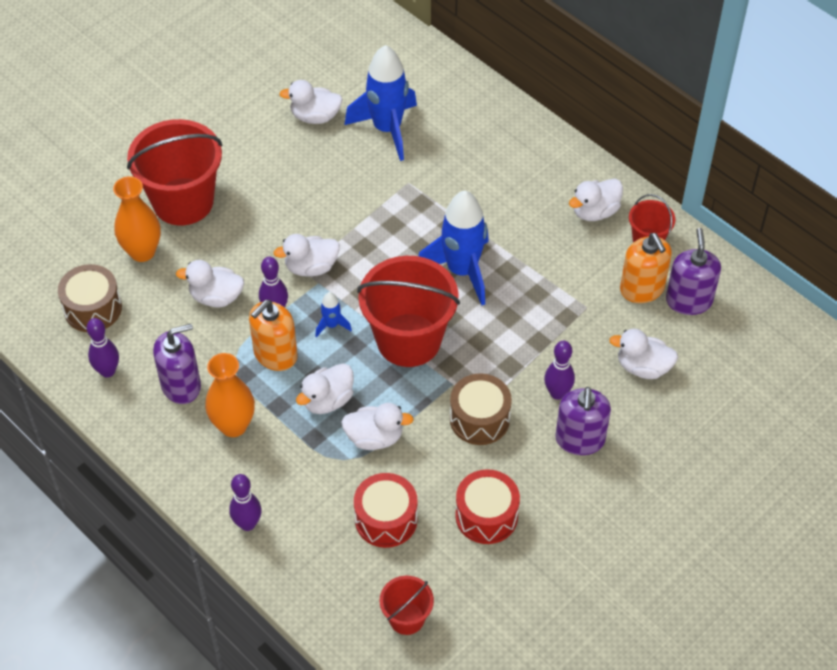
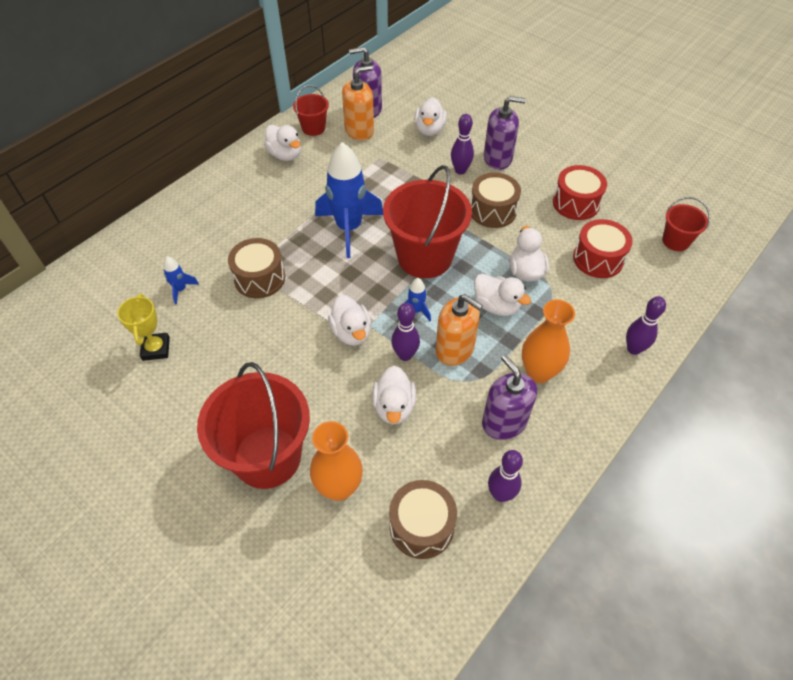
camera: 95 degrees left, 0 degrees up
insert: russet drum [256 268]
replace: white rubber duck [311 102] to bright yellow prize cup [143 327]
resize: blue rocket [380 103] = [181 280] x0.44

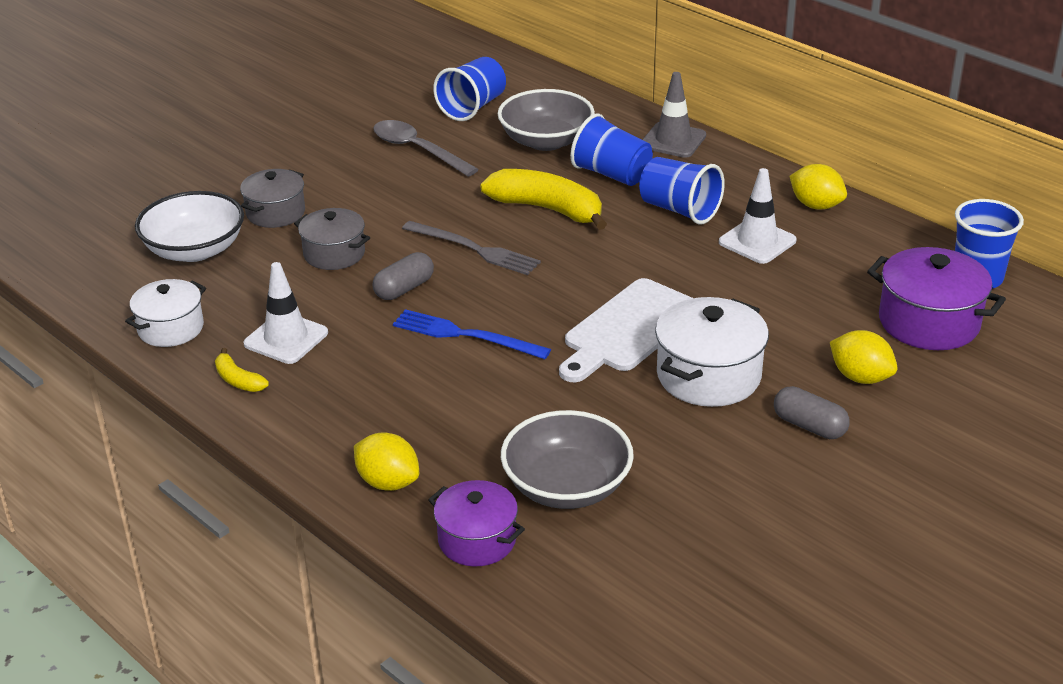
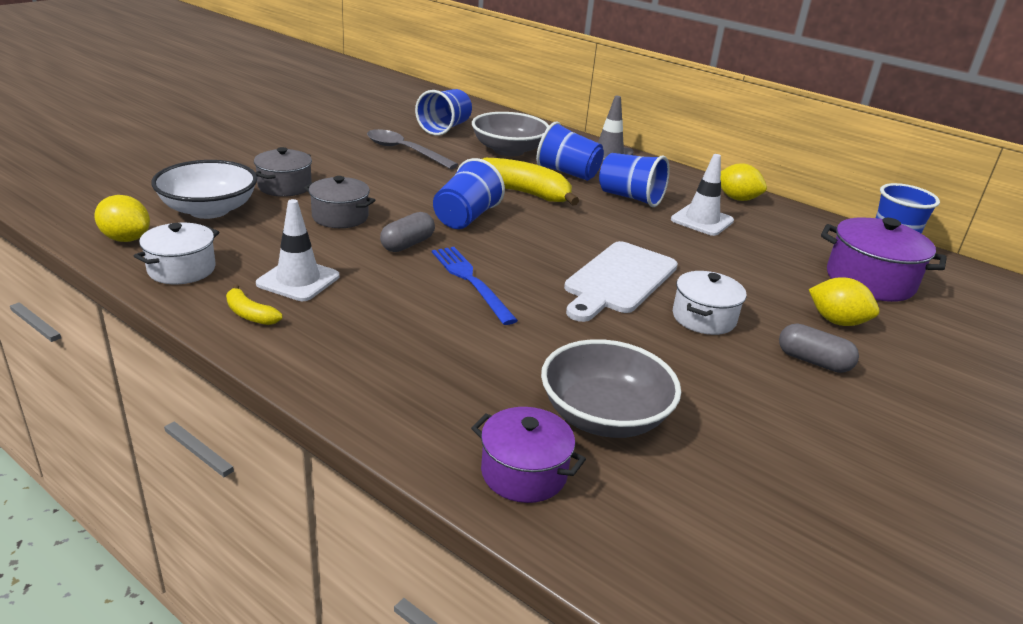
camera: 10 degrees left, 5 degrees down
move: bright yellow lemon [386 461] to [122 218]
replace: grey fork [471 248] to blue beaker [469 193]
rotate: blue fork [472 334] = [475 286] 45 degrees clockwise
resize: white stockpot [712 352] = [709 303] x0.66

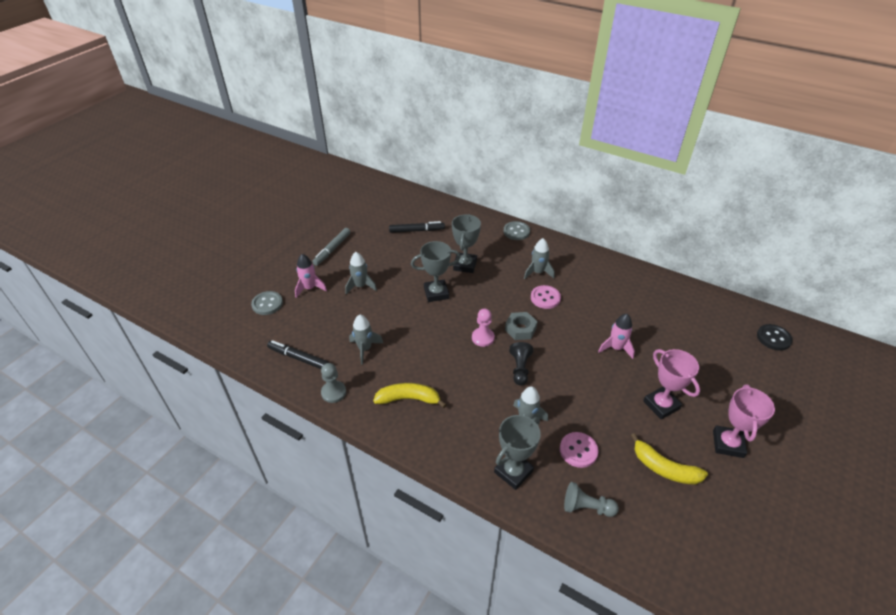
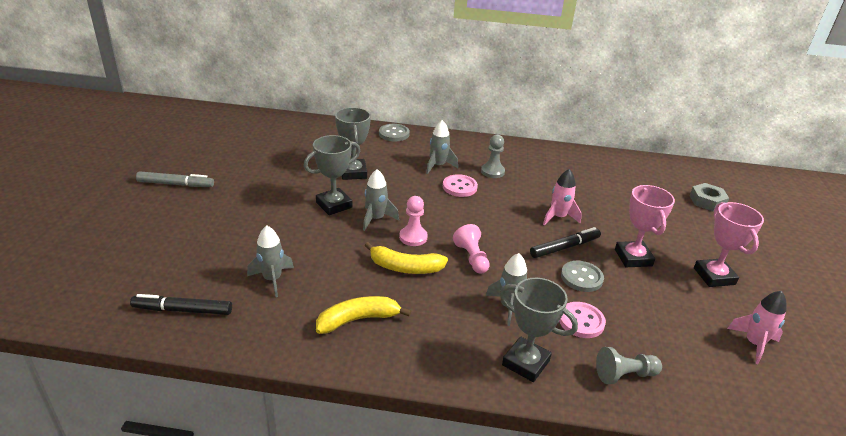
camera: 25 degrees left, 10 degrees down
delete: jet-black sewing button [775 337]
move: jet-black marker [417 227] to [565 242]; grey rocket [361 273] to [381 200]; rosy rocket [311 276] to [756 327]; grey sewing button [267 303] to [582 276]; grey nut [521 326] to [709 197]; grey pawn [333 383] to [493 156]; bright yellow toy banana [669 459] to [406 258]
recolor: jet-black pawn [521 364] to rosy pawn [471 249]
rotate: grey marker [331 247] = [175 179] 90 degrees counterclockwise; rosy prize cup [671 384] = [645 226] 45 degrees clockwise; grey prize cup [517 452] = [539 330] 75 degrees counterclockwise

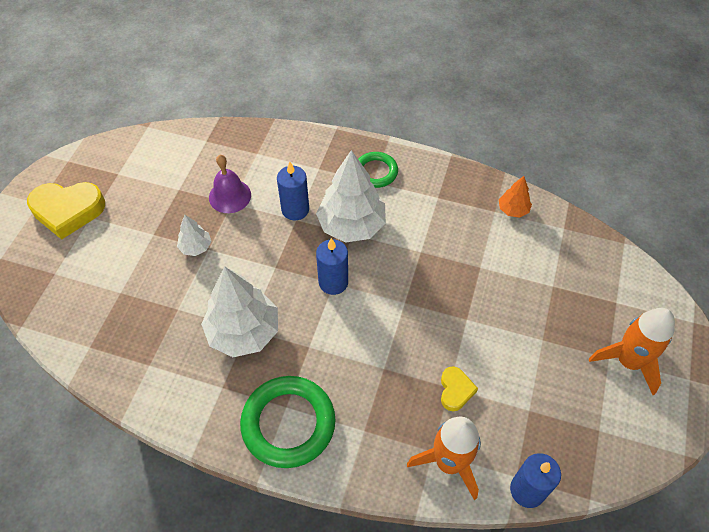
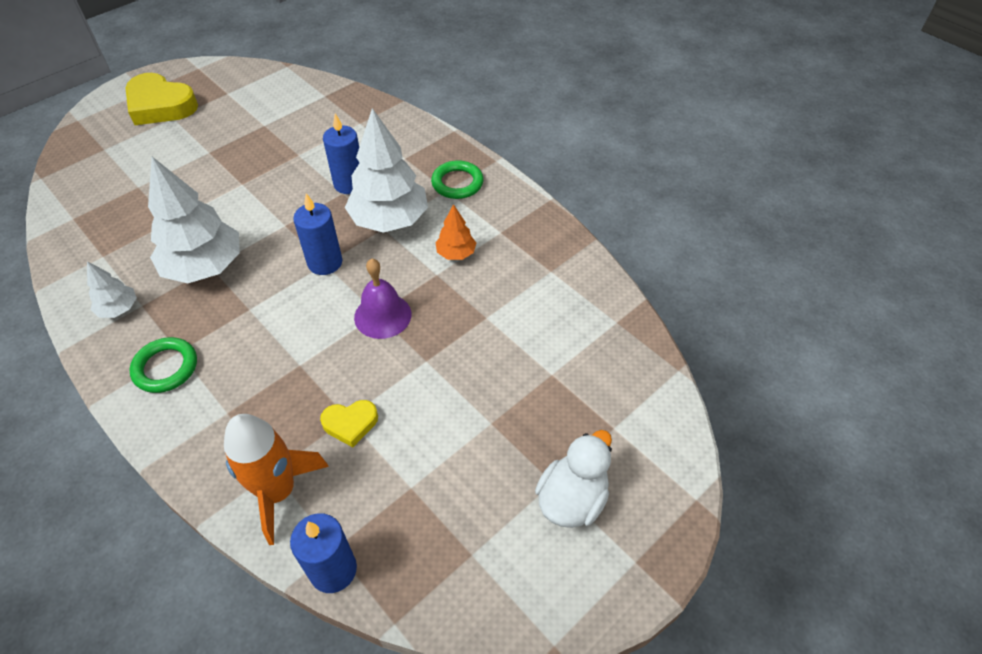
camera: 30 degrees right, 5 degrees down
move: purple hand bell [230 184] to [382 299]; bright orange tree [515 197] to [455 232]; white tree [194 235] to [112 289]
replace: bright orange rocket [632 351] to white rubber duck [573 479]
rotate: bright yellow love heart [459 388] = [349 423] 45 degrees clockwise
resize: leaf-green hoop [288 422] = [163 365] x0.58

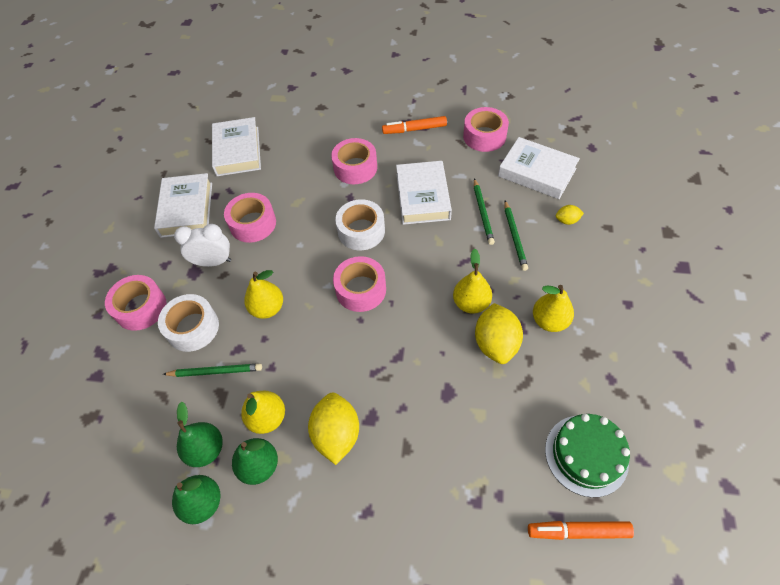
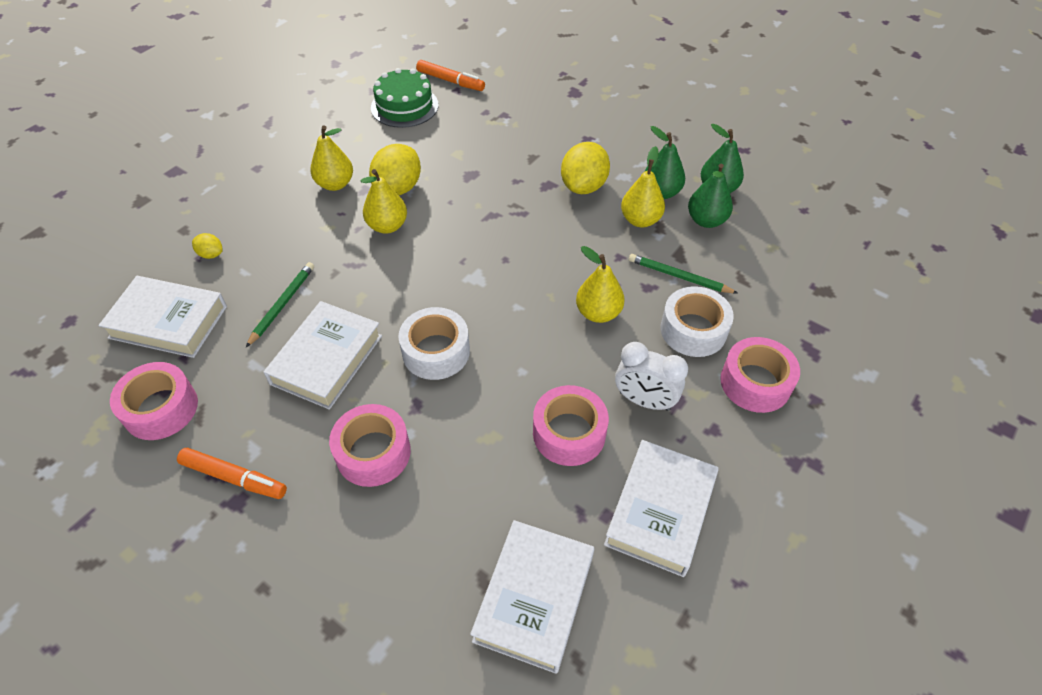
camera: 155 degrees left, 5 degrees down
delete: leaf-green pencil [516 236]; rosy sticky tape [359 284]
rotate: white hardback [539 168] = [162 317] 45 degrees counterclockwise

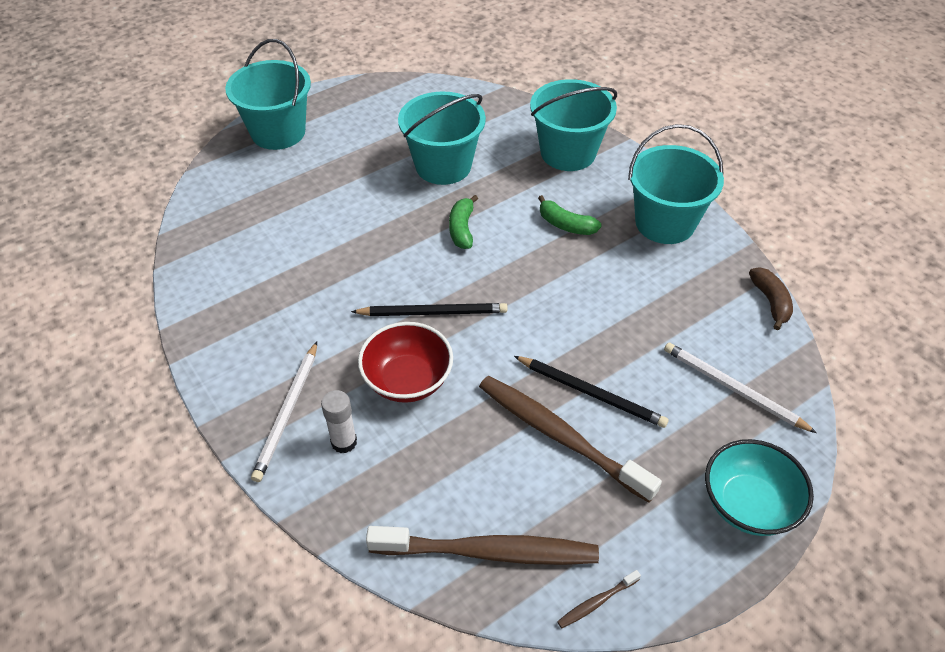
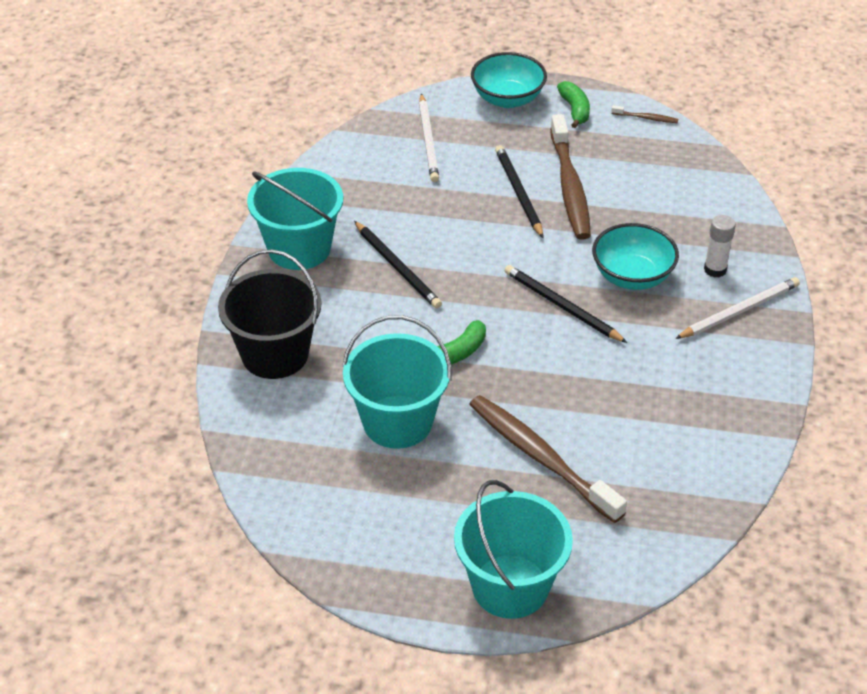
camera: 135 degrees left, 5 degrees down
delete: russet toy banana [771 298]
insert: jet-black pencil [398 265]
move: leaf-green toy banana [570 215] to [573 104]; russet dental brush [482 545] to [548 459]
recolor: teal pail [573 125] to jet-black pail [270 314]; scarlet deep dish [405 362] to teal deep dish [635 256]

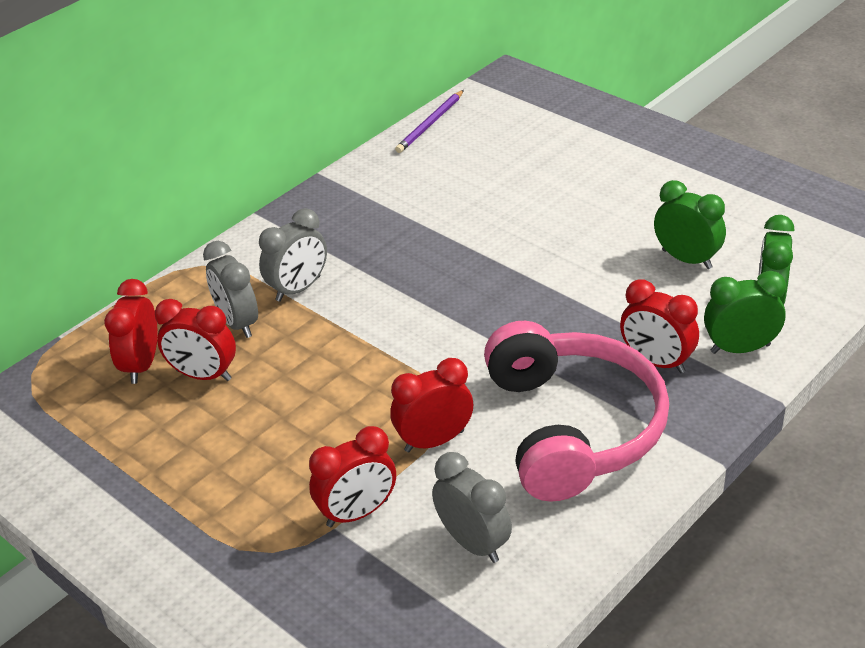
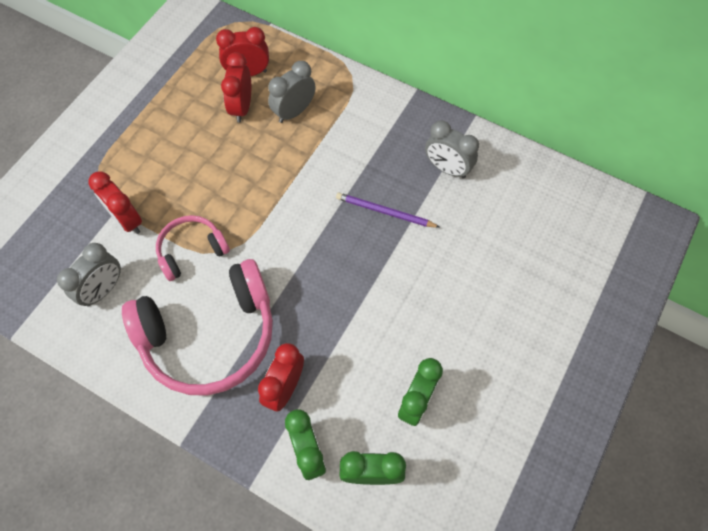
camera: 75 degrees right, 25 degrees up
move: purple pencil [429 121] to [388 210]; grey clock [293 255] to [452 149]
replace: scarlet clock [431 405] to rosy headphones [193 248]

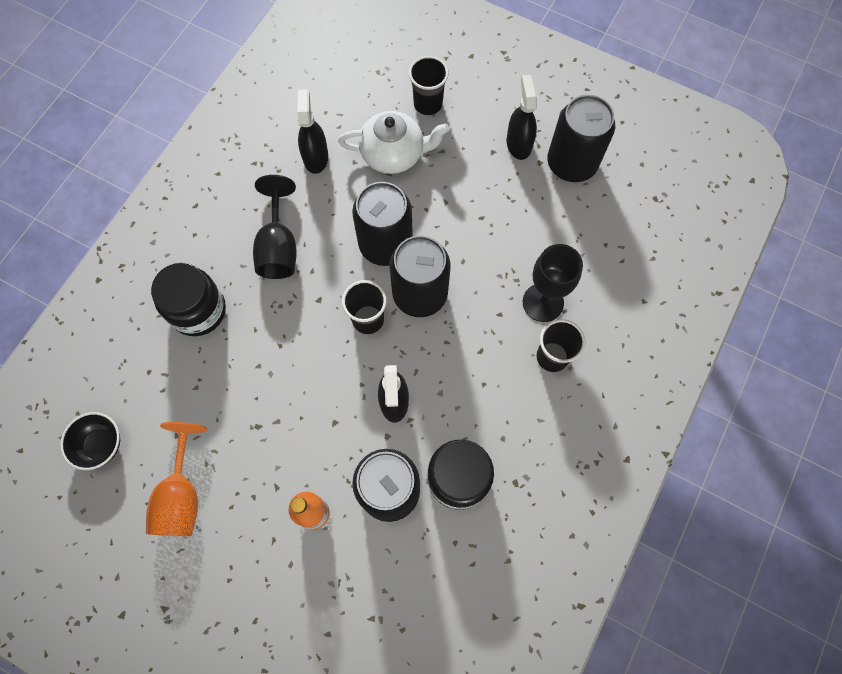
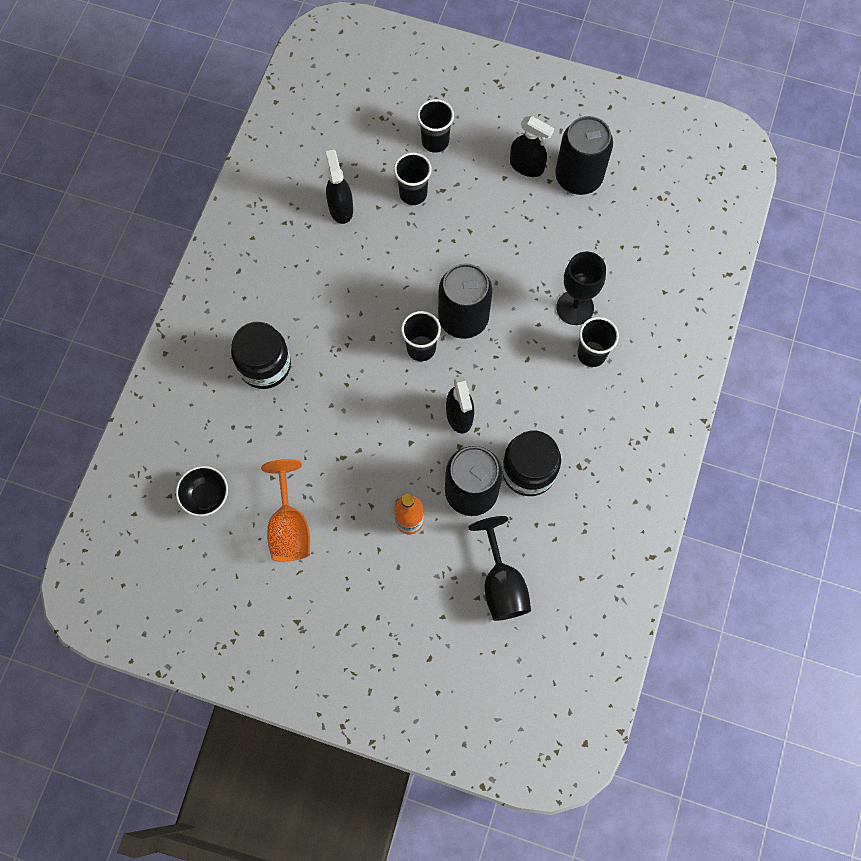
camera: 10 degrees left, 0 degrees up
delete: jet-black soda can [382 224]
move: jet-black wine glass [275 227] to [499 568]
replace: white teapot [393 142] to jet-black beaker [413 178]
rotate: jet-black spray bottle [522 117] = [532 146] 135 degrees clockwise

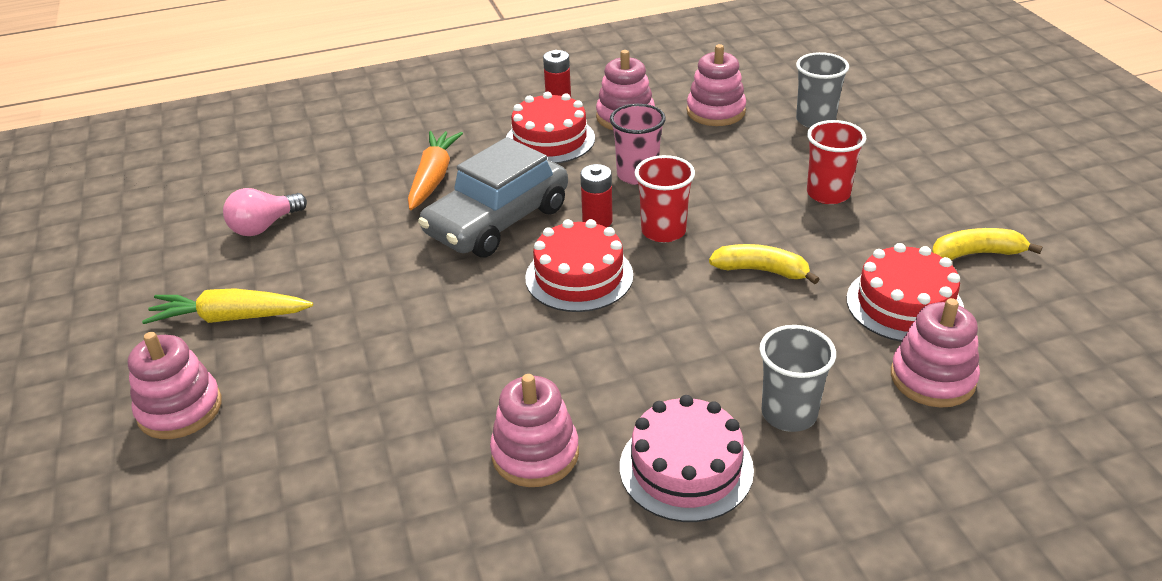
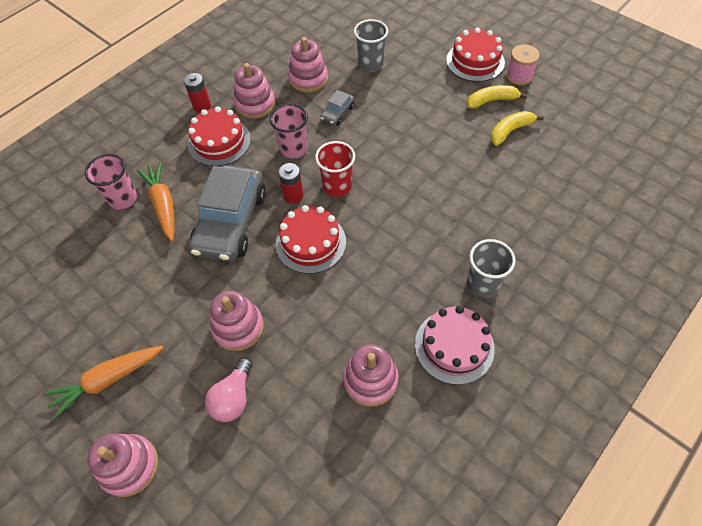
camera: 30 degrees left, 20 degrees up
delete: scarlet beaker [837 162]
insert: rosy spool [523 64]; grey automobile [337 107]; rosy beaker [111 182]
move: rosy bulb [265 212] to [229 390]; scarlet layer cake [905 292] to [475 55]; bright yellow toy banana [764 264] to [497 97]; rosy stacking toy [935 353] to [237 321]
recolor: bright yellow toy carrot [227 306] to bright orange toy carrot [103 383]

